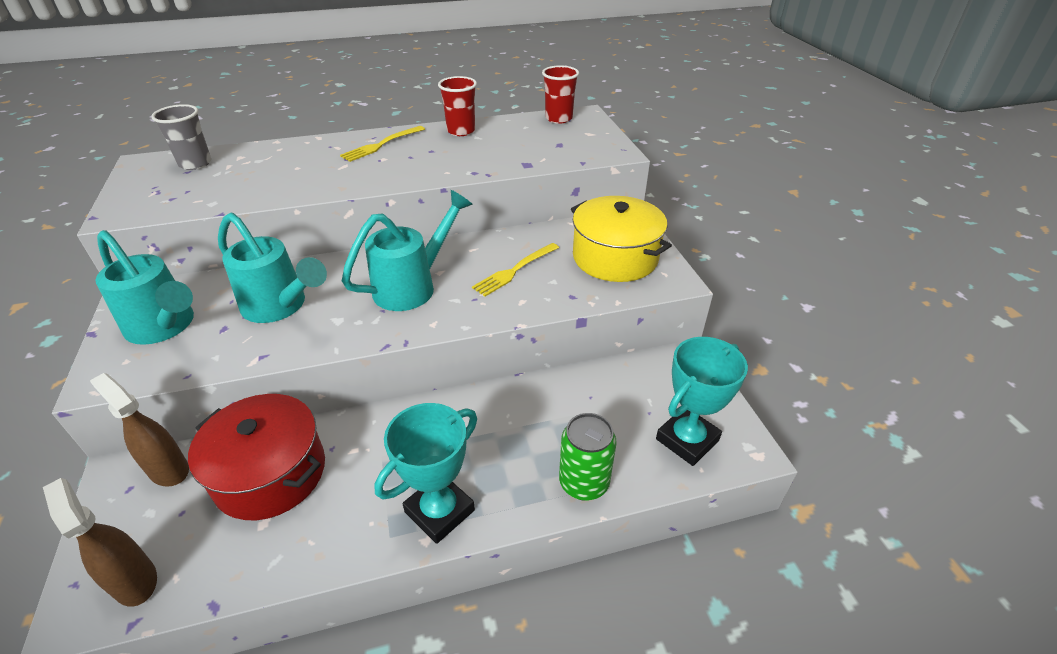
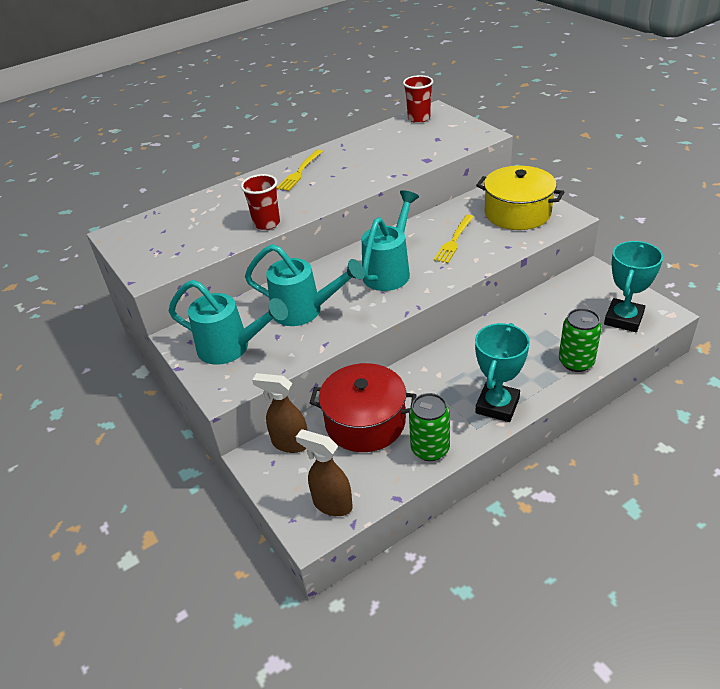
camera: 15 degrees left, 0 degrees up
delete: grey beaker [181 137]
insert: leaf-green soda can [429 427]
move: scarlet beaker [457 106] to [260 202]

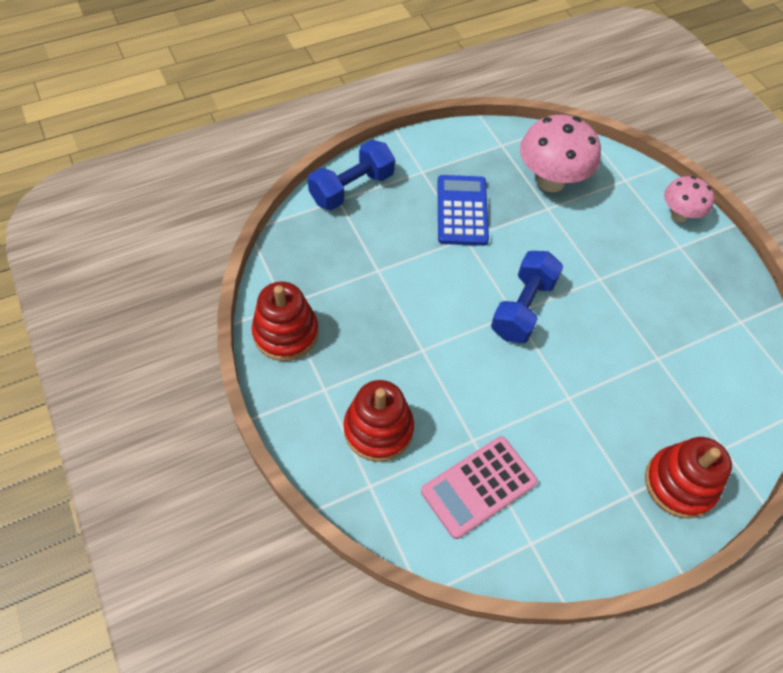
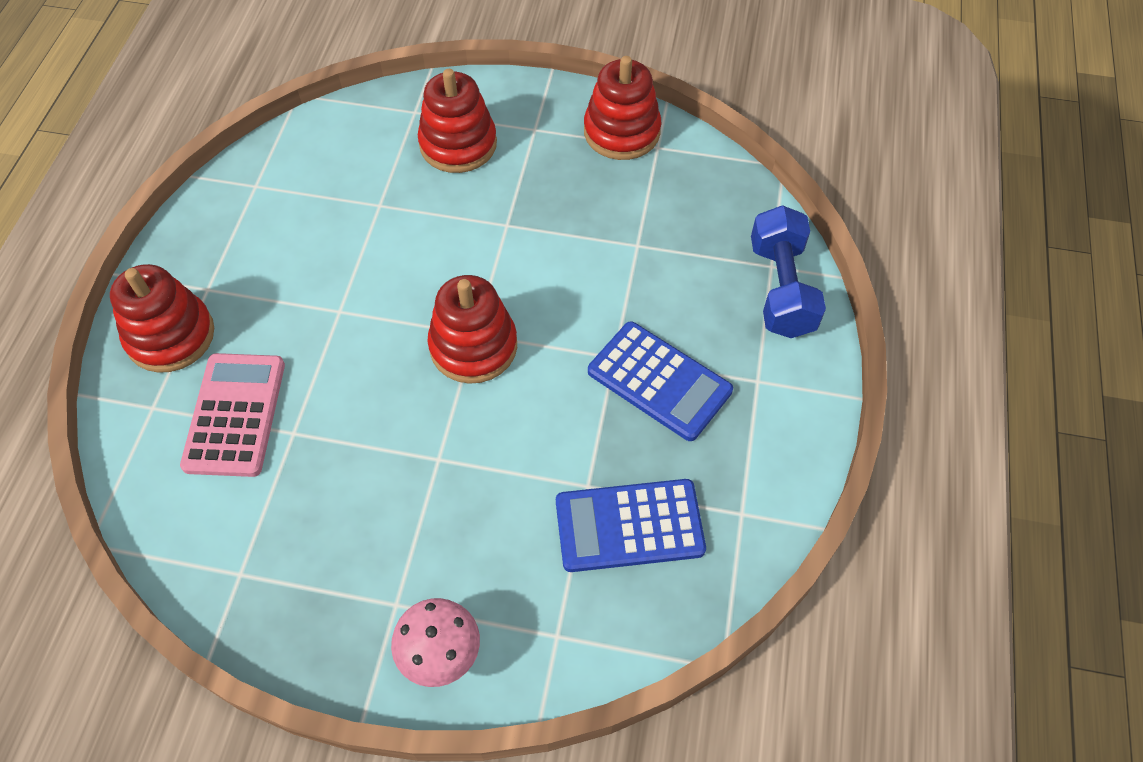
camera: 130 degrees right, 0 degrees up
move: rosy adding machine [479 487] to [232 415]
replace: rosy toadstool [560 153] to blue adding machine [631 525]; blue free weight [527 297] to scarlet stacking toy [472 329]

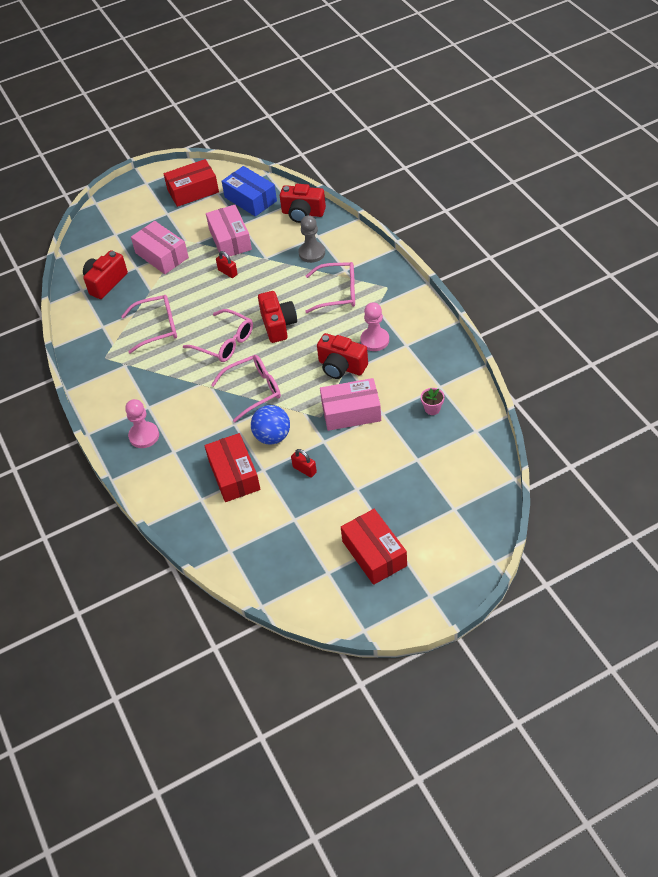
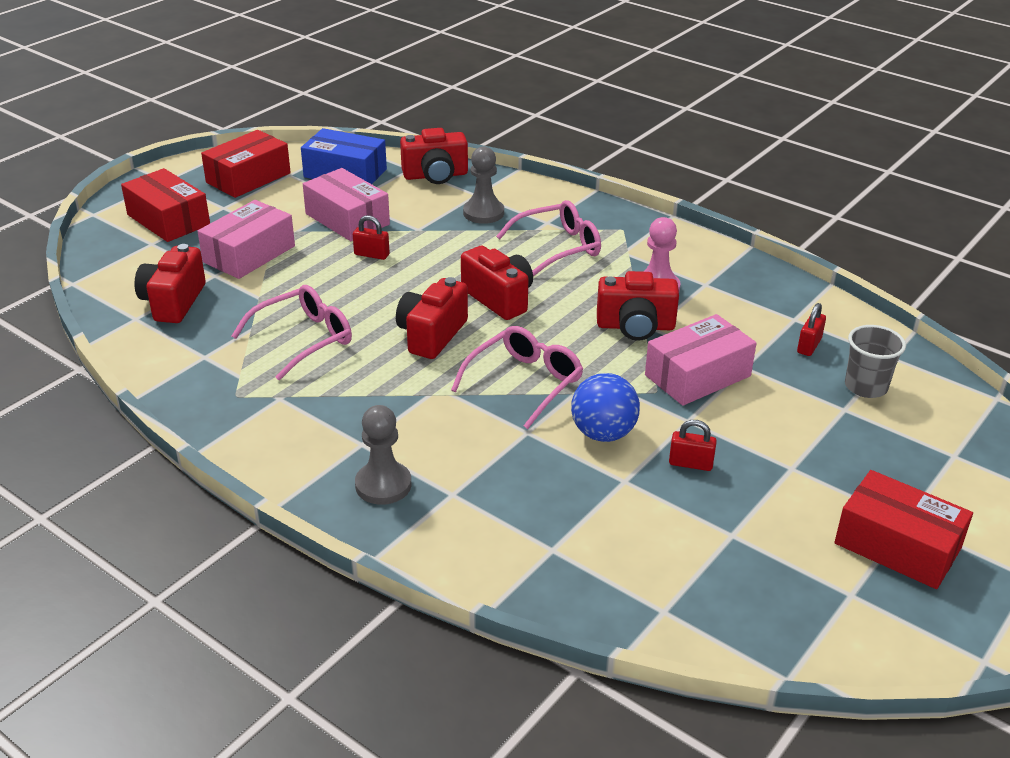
camera: 30 degrees left, 15 degrees down
insert: grey beaker [875 361]
move: scarlet parcel [232 467] to [165 205]
replace: rosy spectacles [218 335] to scarlet camera [432 318]; rosy plant pot [432 401] to scarlet padlock [811 329]
recolor: rosy pawn [142 423] to grey pawn [383 455]
rotate: rosy parcel [160 247] = [246 239] 75 degrees counterclockwise

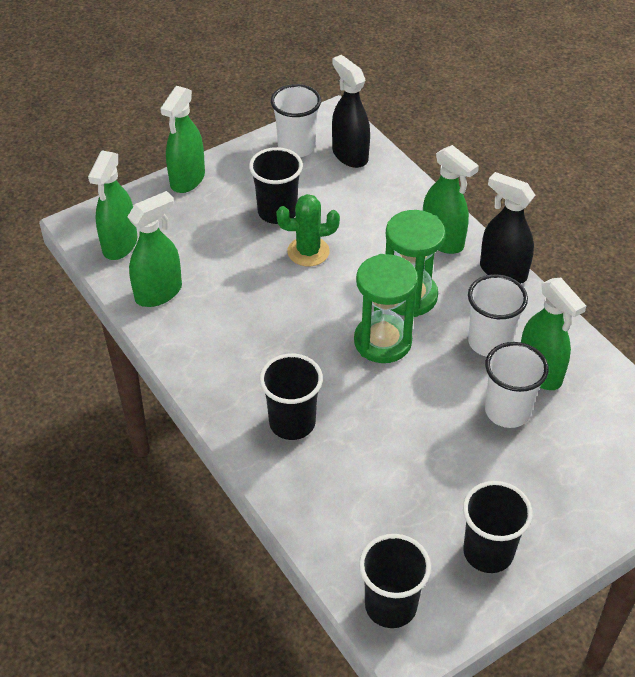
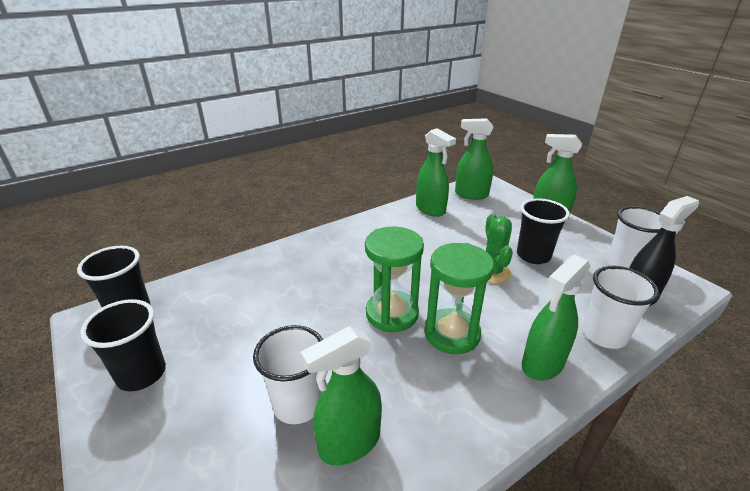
camera: 90 degrees right, 15 degrees down
delete: jet-black spray bottle [507 228]; jet-black beaker [291 396]
move: white beaker [498 315] to [621 307]

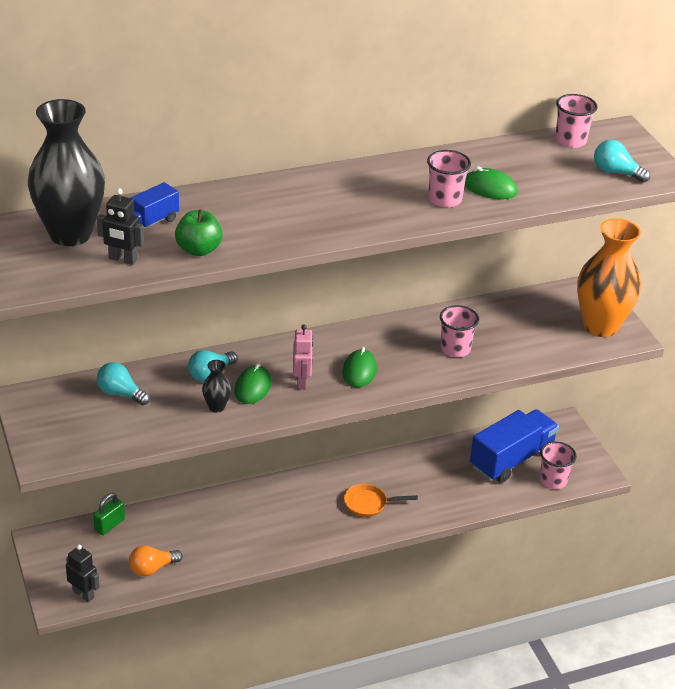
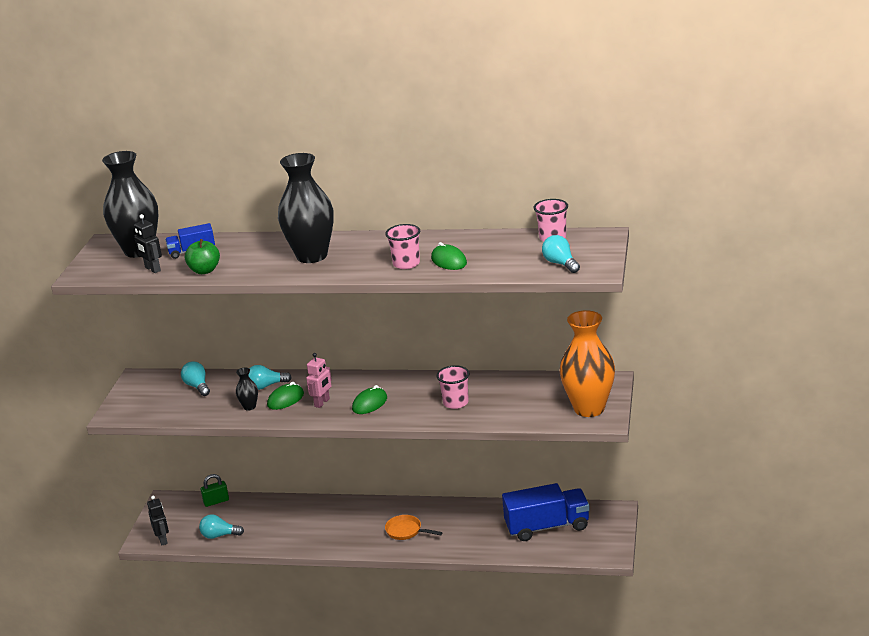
camera: 35 degrees right, 10 degrees down
delete: rosy beaker [558 465]
insert: jet-black flower vase [306 208]
recolor: bright orange bulb [156 561] to teal bulb [221 526]

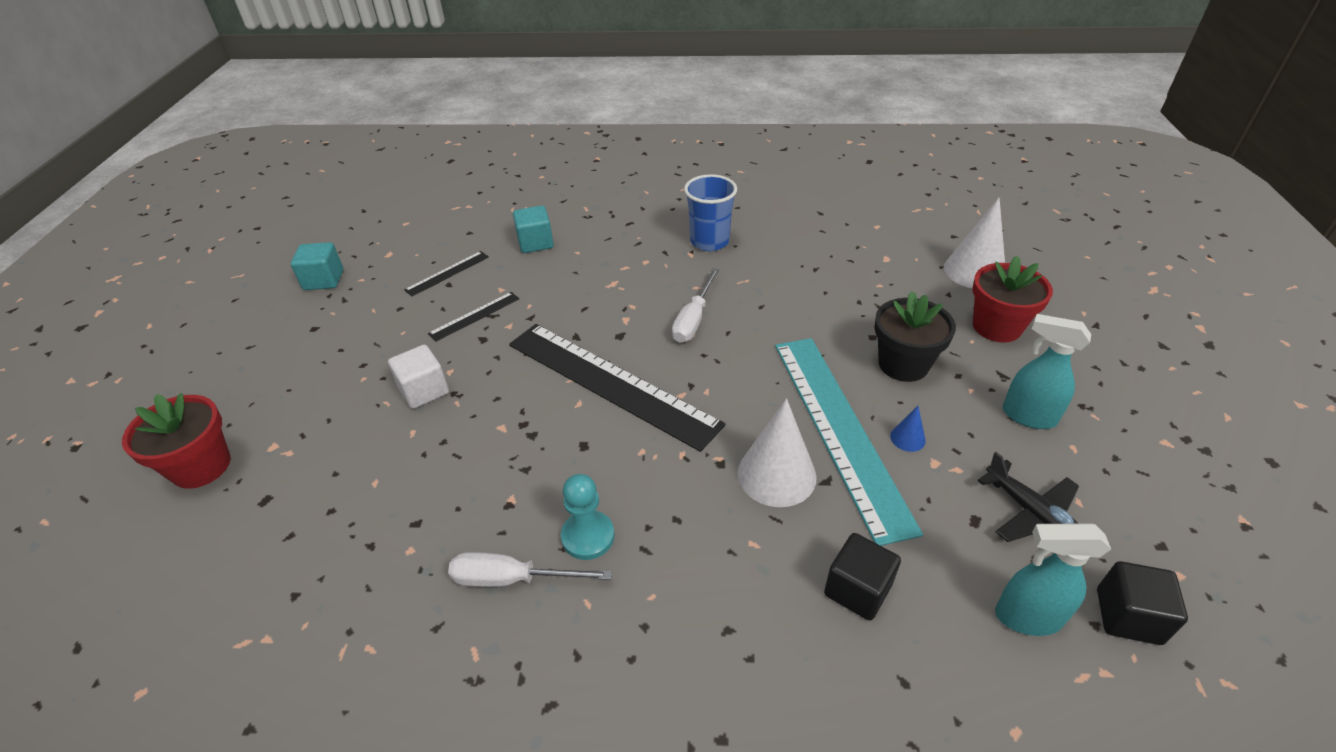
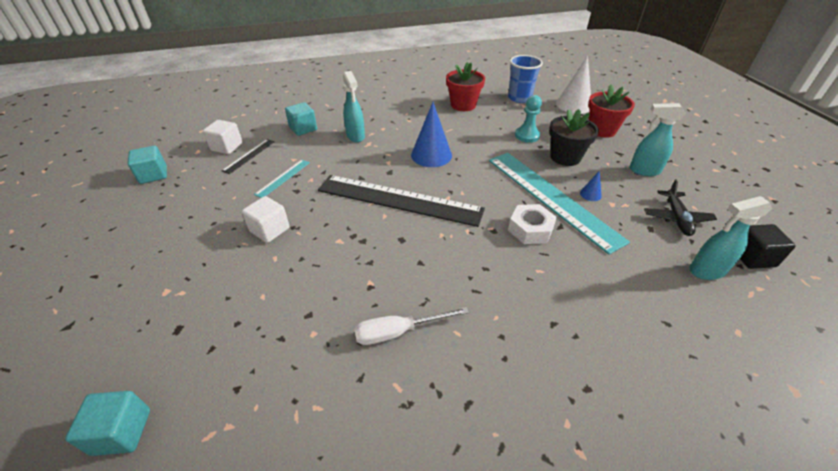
camera: 20 degrees left, 0 degrees up
delete: jet-black solid cube [862 577]
insert: teal spray bottle [354 107]; white solid cube [223 137]; teal solid cube [107 423]
move: blue beaker [710 212] to [525 79]; scarlet plant pot [176 441] to [465 86]; teal pawn [587 517] to [528 119]
replace: white flat screwdriver [695 305] to blue cone shape [431 134]; white cone shape [777 453] to white nut [532 224]
recolor: jet-black straightedge [473 317] to teal straightedge [282 179]
rotate: jet-black toy plane [1028 497] = [680 207] 60 degrees clockwise

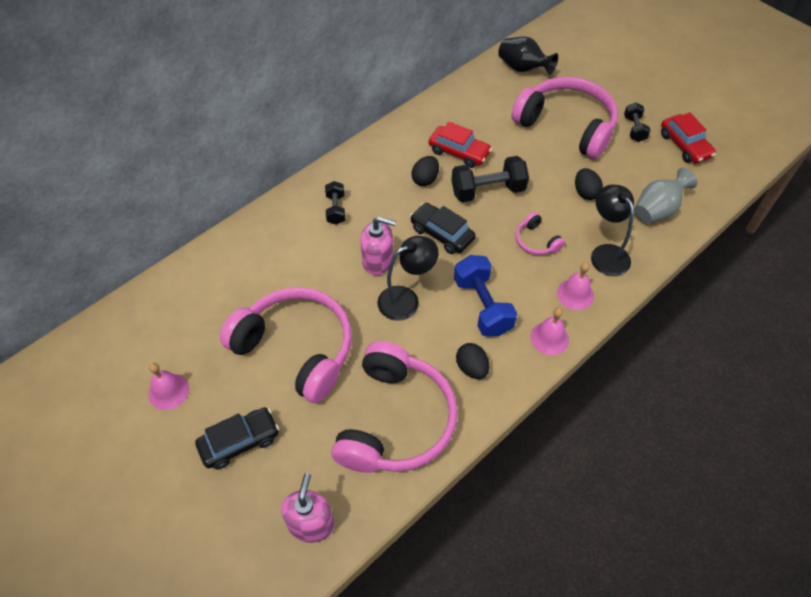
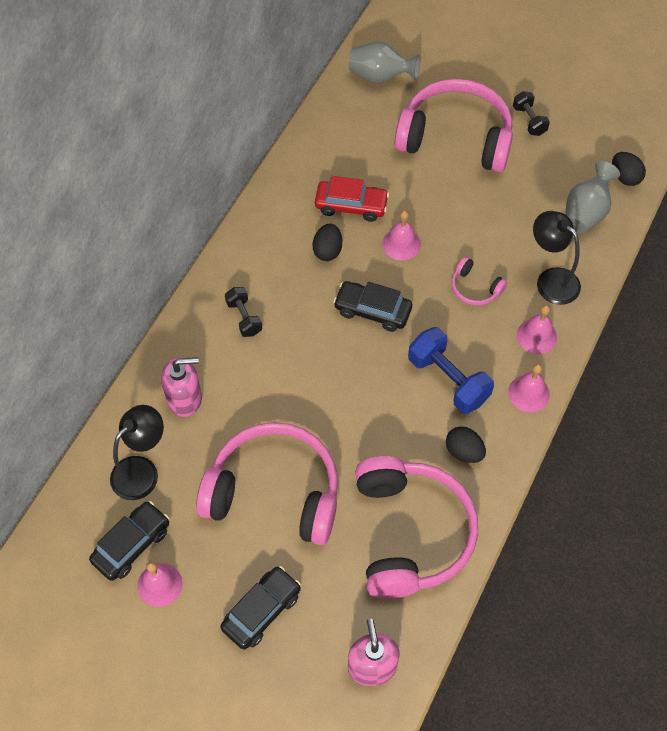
camera: 20 degrees left, 5 degrees up
delete: scarlet automobile [688 137]
insert: jet-black automobile [129 541]
move: jet-black egg shape [589 184] to [629 169]; rosy soap dispenser [378 246] to [181 387]; jet-black desk lamp [407 278] to [137 452]
replace: jet-black free weight [490 179] to rosy hand bell [401 235]
recolor: jet-black flower vase [528 56] to grey flower vase [384 63]

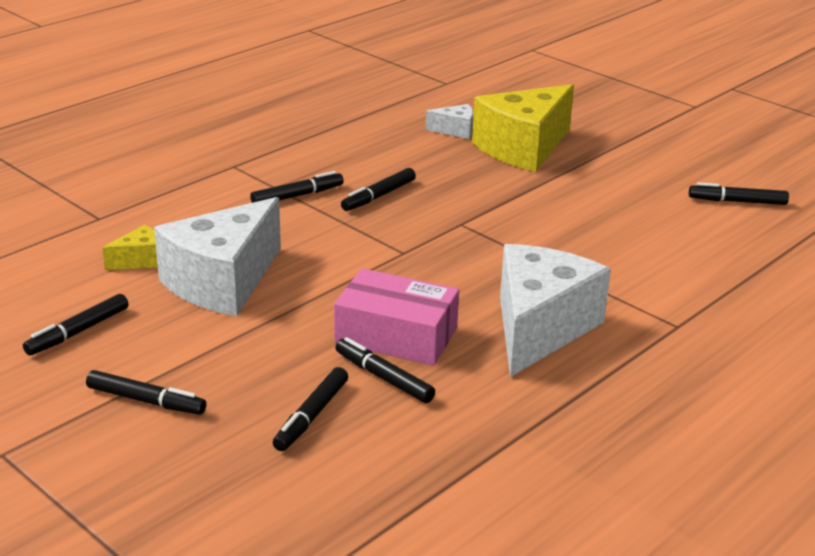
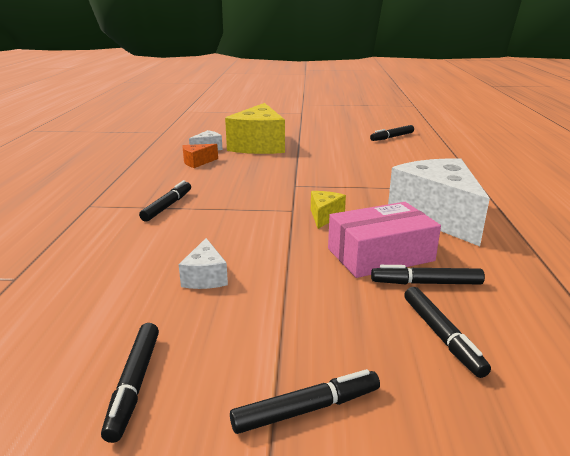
camera: 40 degrees left, 5 degrees down
delete: jet-black marker [378 189]
insert: bright orange cheese wedge [200 156]
move: bright yellow cheese wedge [130 247] to [328 210]
resize: white cheese wedge [217 256] = [203 263] x0.44

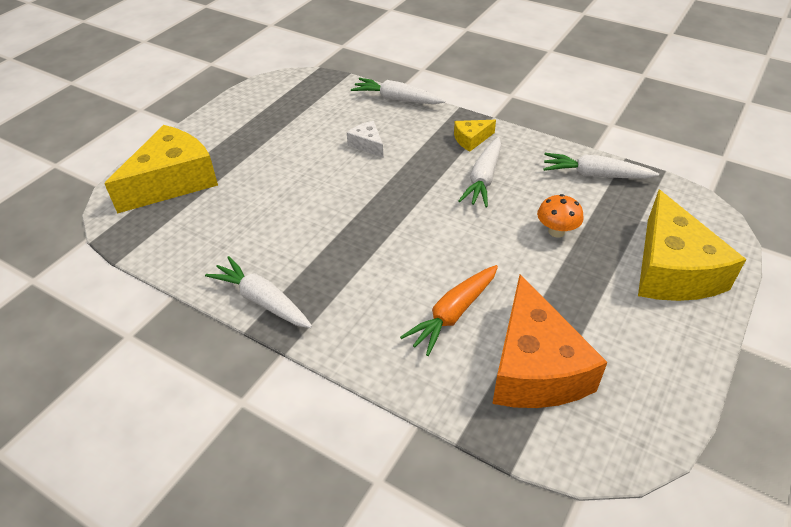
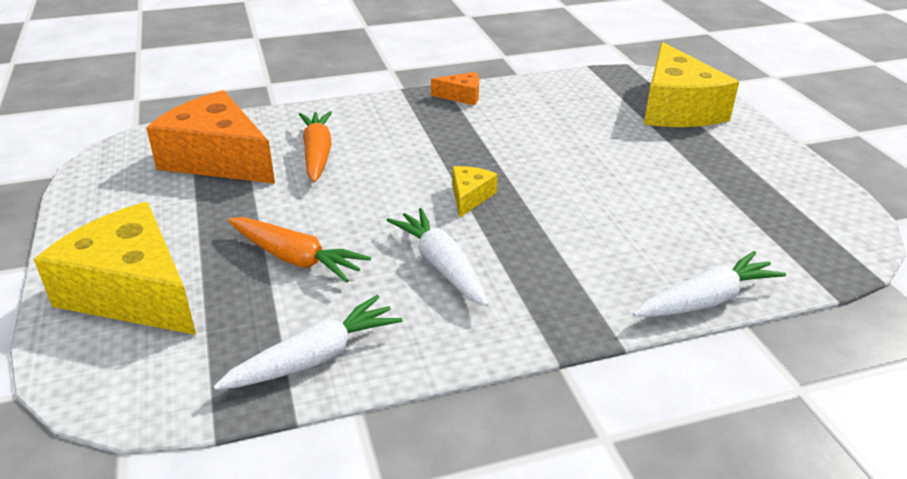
camera: 130 degrees right, 10 degrees down
delete: white cheese wedge [365 139]
move: bright yellow cheese wedge [475 136] to [475 192]
replace: bright orange toadstool [560 216] to bright orange toy carrot [299 250]; white toy carrot [258 292] to bright orange cheese wedge [455 89]

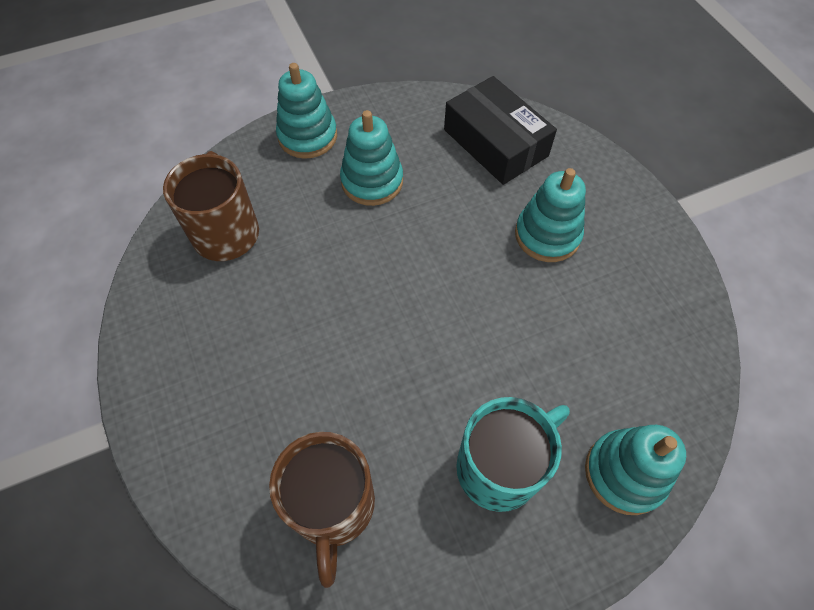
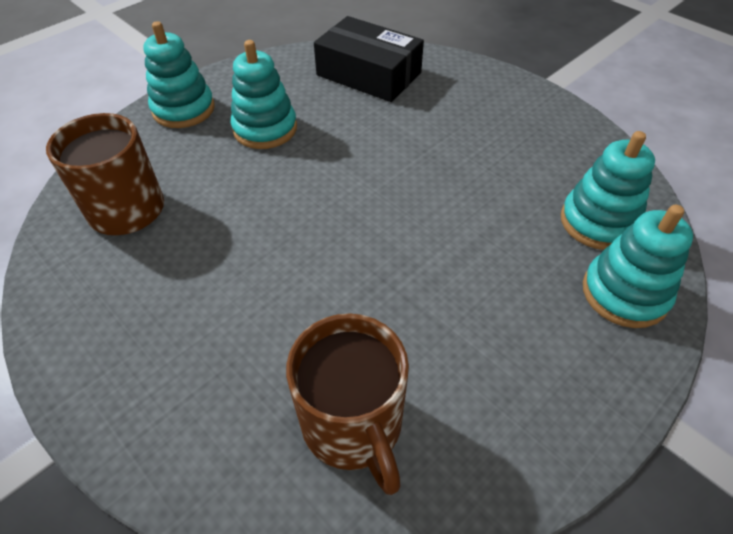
camera: 20 degrees left, 10 degrees down
delete: teal tea mug [513 454]
move: teal stacking toy [550 215] to [608 190]

